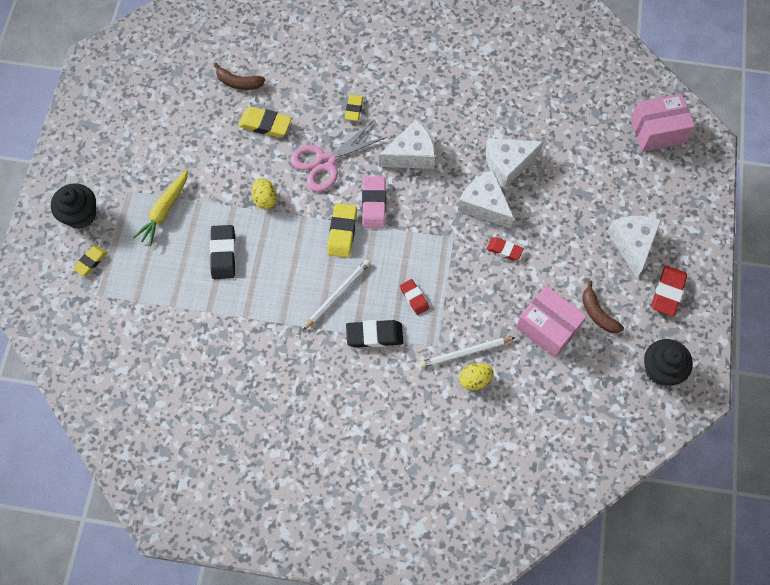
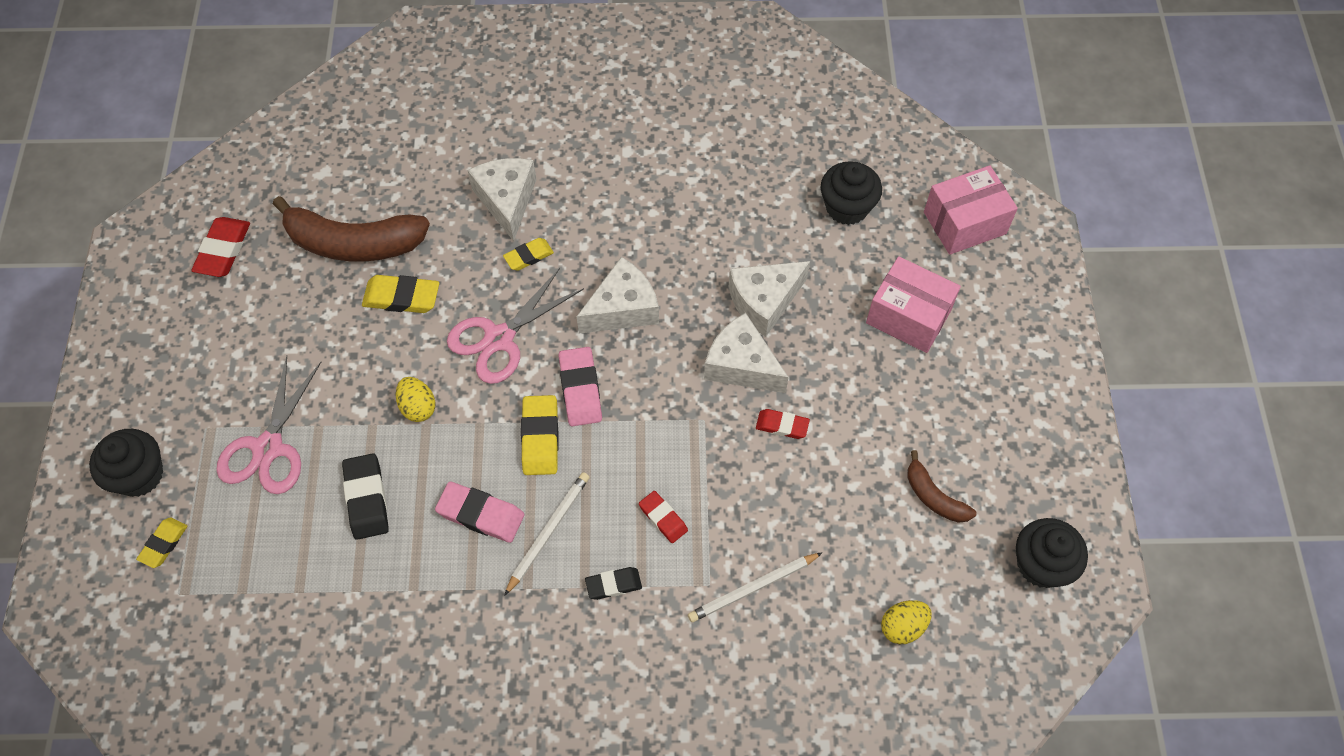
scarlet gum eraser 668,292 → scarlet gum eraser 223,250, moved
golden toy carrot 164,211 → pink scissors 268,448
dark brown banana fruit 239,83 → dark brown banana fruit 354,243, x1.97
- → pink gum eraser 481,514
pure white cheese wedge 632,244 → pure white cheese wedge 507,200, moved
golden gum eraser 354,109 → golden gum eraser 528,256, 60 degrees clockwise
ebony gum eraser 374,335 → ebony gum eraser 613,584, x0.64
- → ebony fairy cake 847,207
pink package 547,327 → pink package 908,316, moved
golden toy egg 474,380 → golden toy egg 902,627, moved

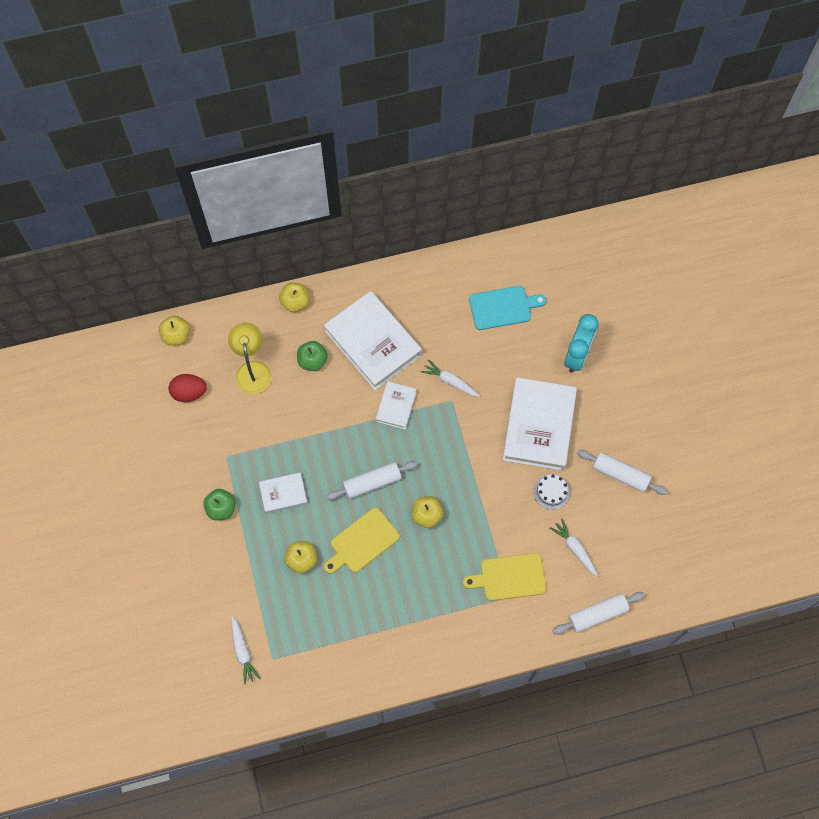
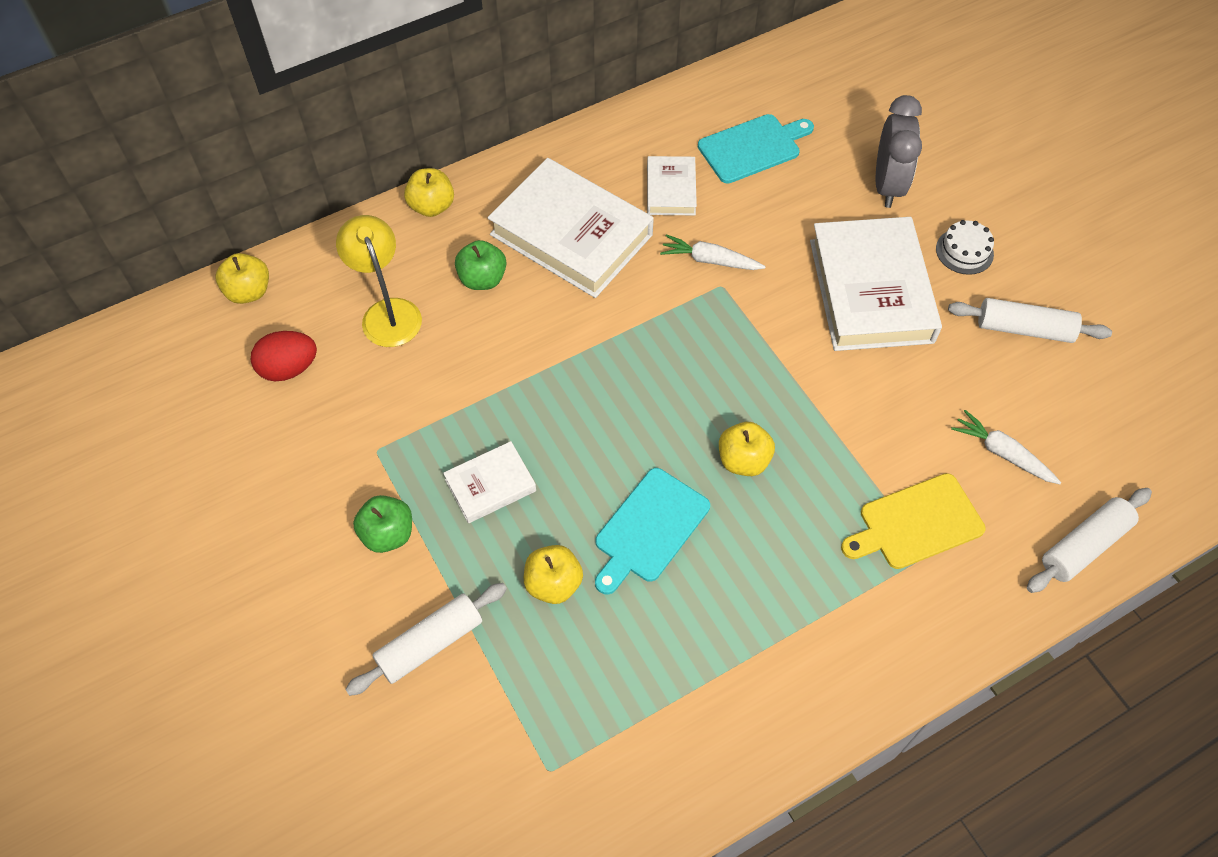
pure white rolling pin 372,483 → pure white rolling pin 430,644, moved
golden chopping board 362,542 → aqua chopping board 649,529
pure white hardcover 396,406 → pure white hardcover 670,190, moved
aqua bedside clock 577,355 → gray bedside clock 887,185
pure white layer cake 551,492 → pure white layer cake 964,251, moved
pure white toy carrot 243,652 → -

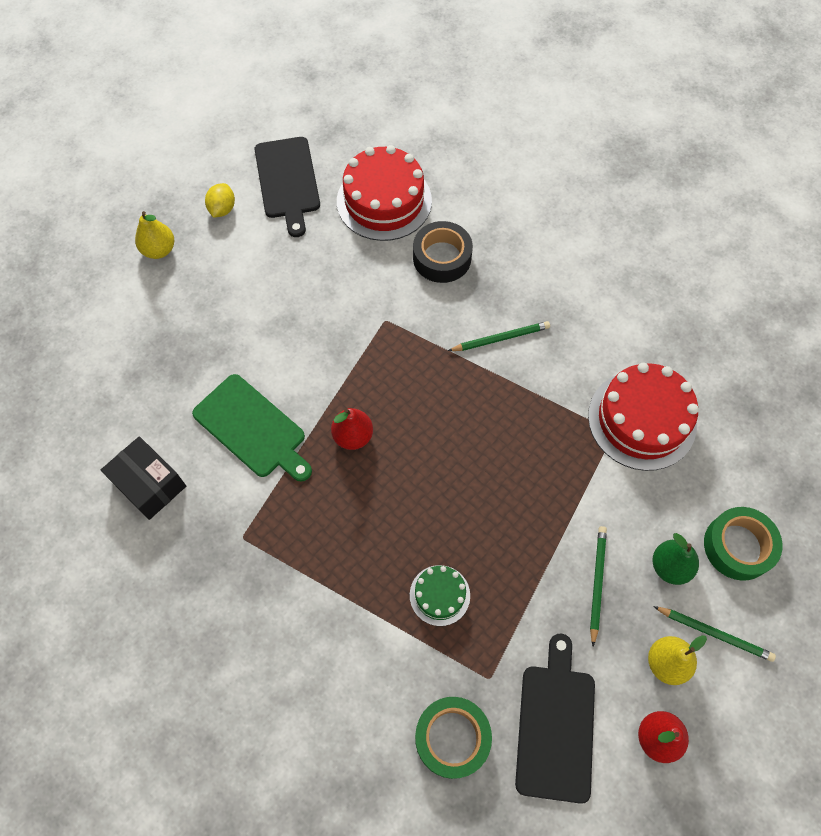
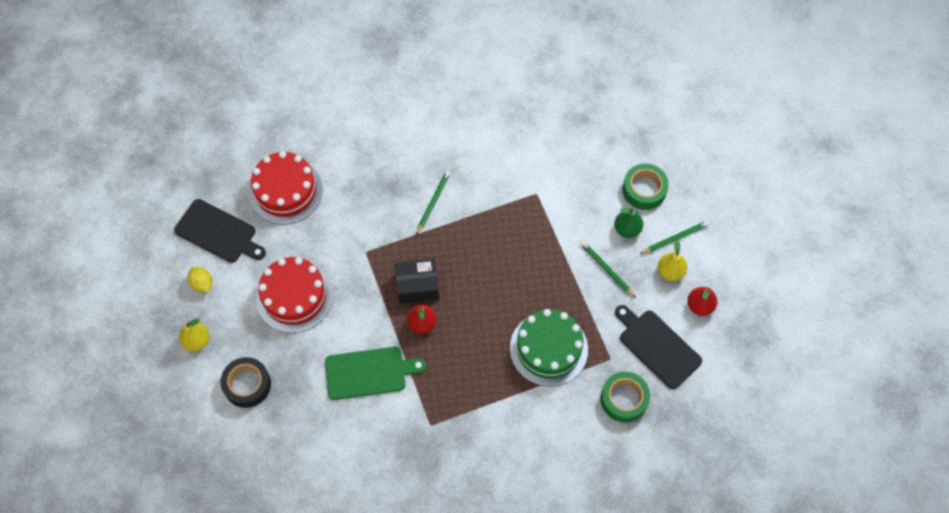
ebony sticky tape 442,258 → ebony sticky tape 247,385, moved
scarlet layer cake 642,420 → scarlet layer cake 294,296, moved
ebony package 149,484 → ebony package 417,286, moved
leaf-green layer cake 439,595 → leaf-green layer cake 548,349, x1.93

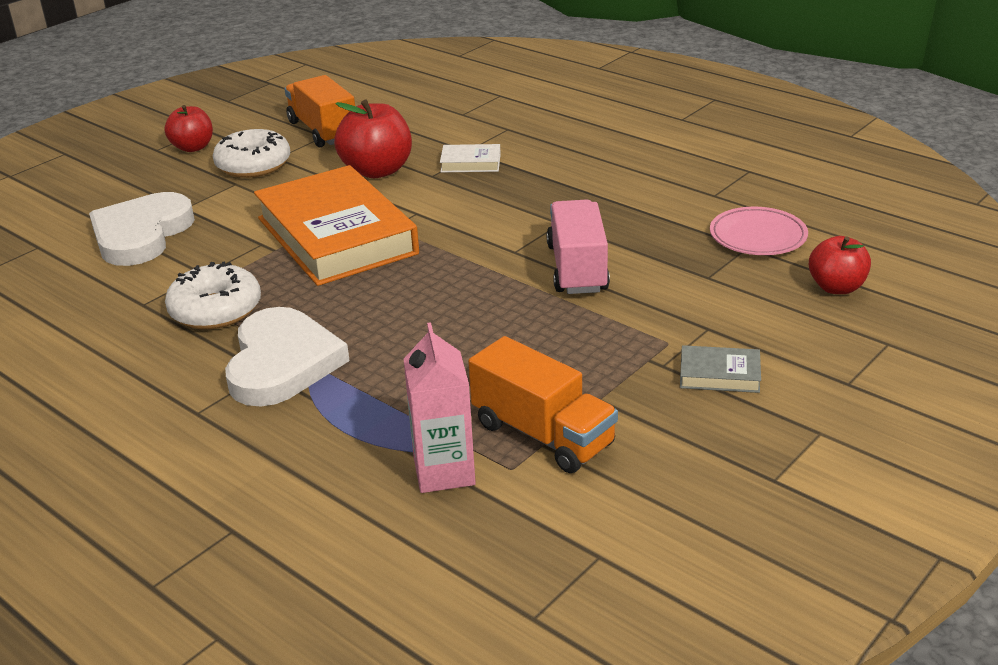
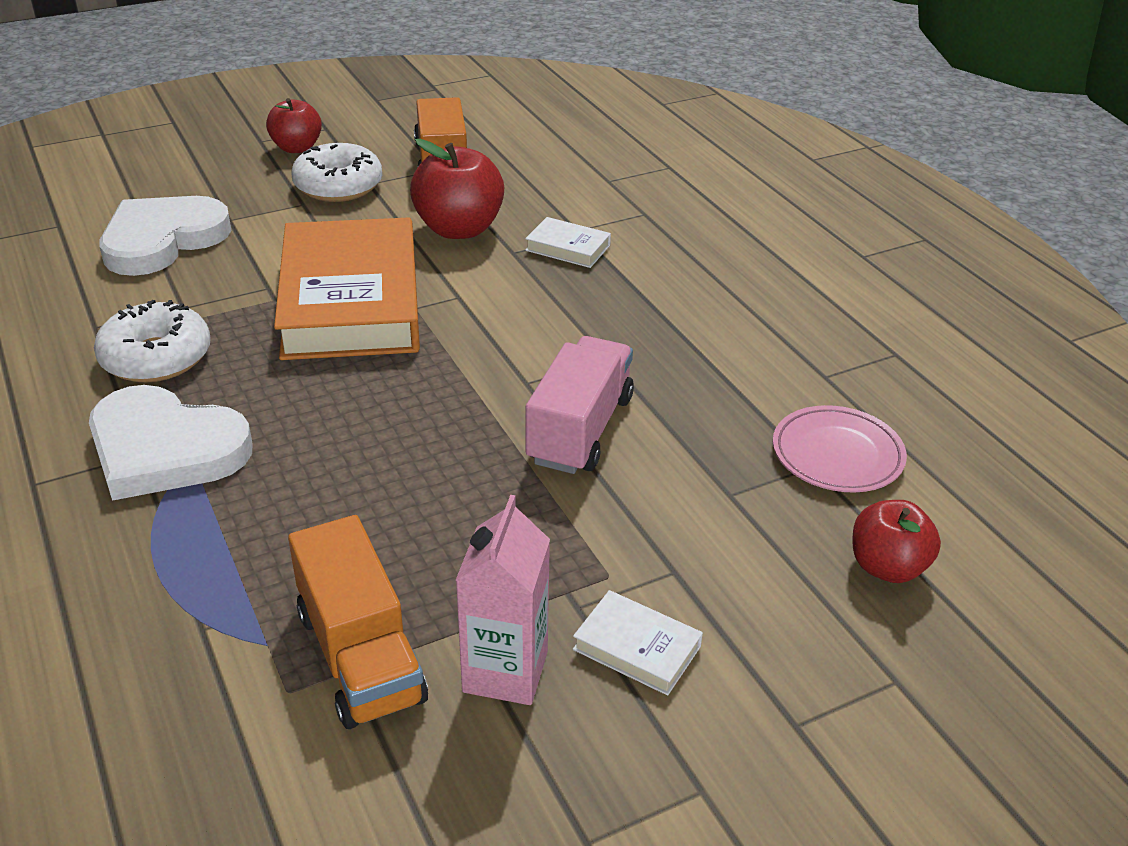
pure white heart 282,363 → pure white heart 165,449, 90 degrees clockwise
pink juice carton 444,471 → pink juice carton 505,671, moved
gray hardcover 719,374 → pure white hardcover 637,648

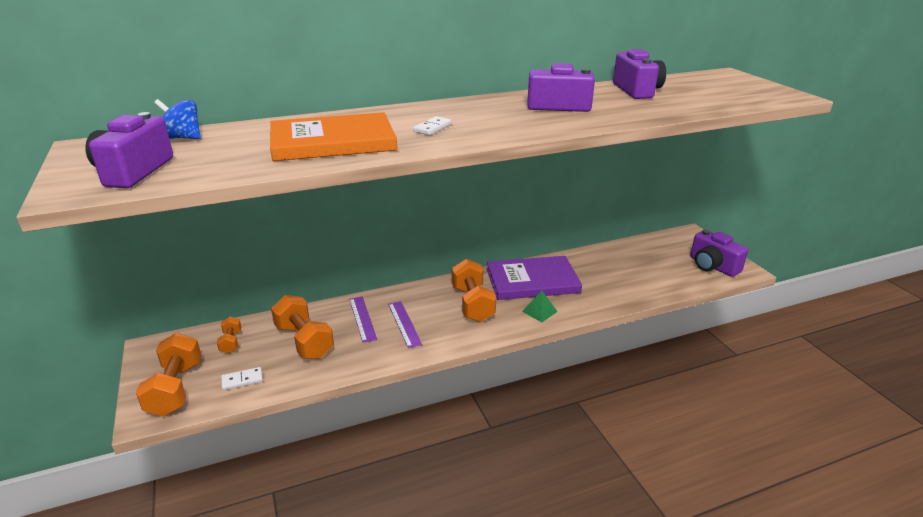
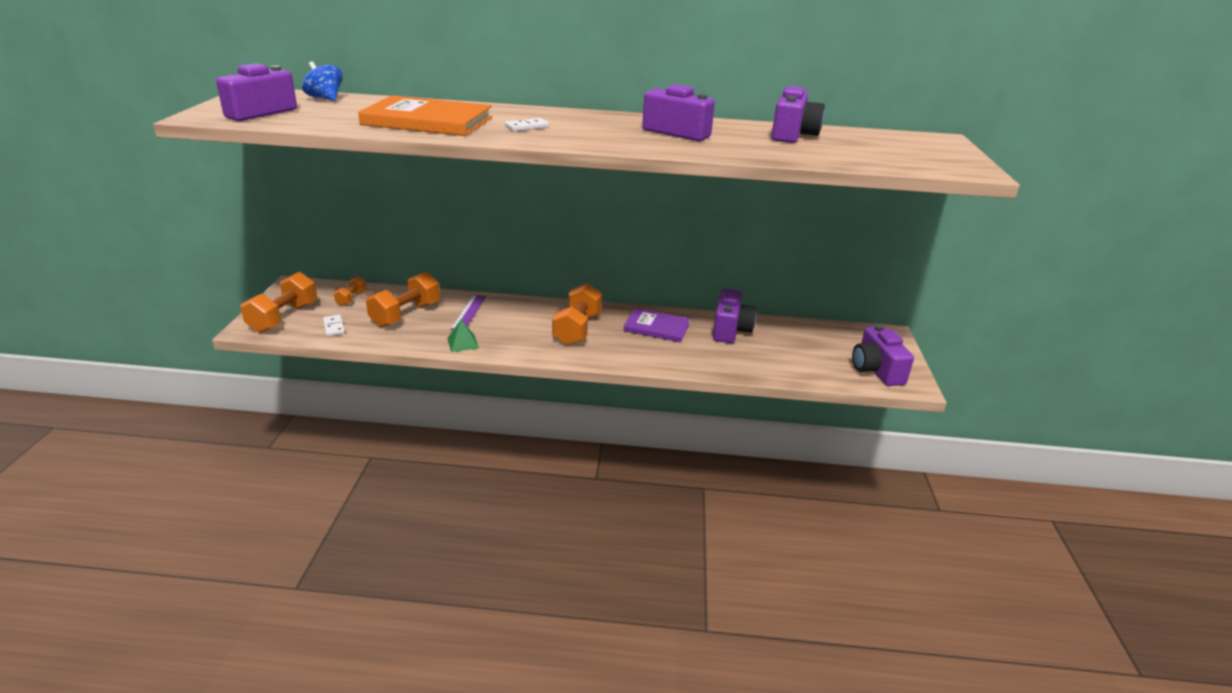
pure white domino piece 242,380 → pure white domino piece 334,327, 60 degrees clockwise
orange-coloured hand weight 304,341 → orange-coloured hand weight 405,315, 45 degrees clockwise
leaf-green solid pyramid 539,311 → leaf-green solid pyramid 463,343, moved
violet hardcover 532,281 → violet hardcover 656,327, x0.64
- → violet camera 730,330
violet measuring stick 404,323 → -

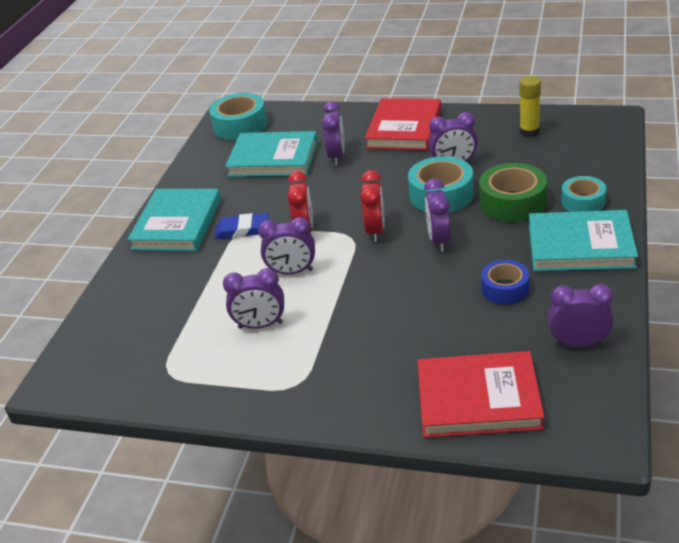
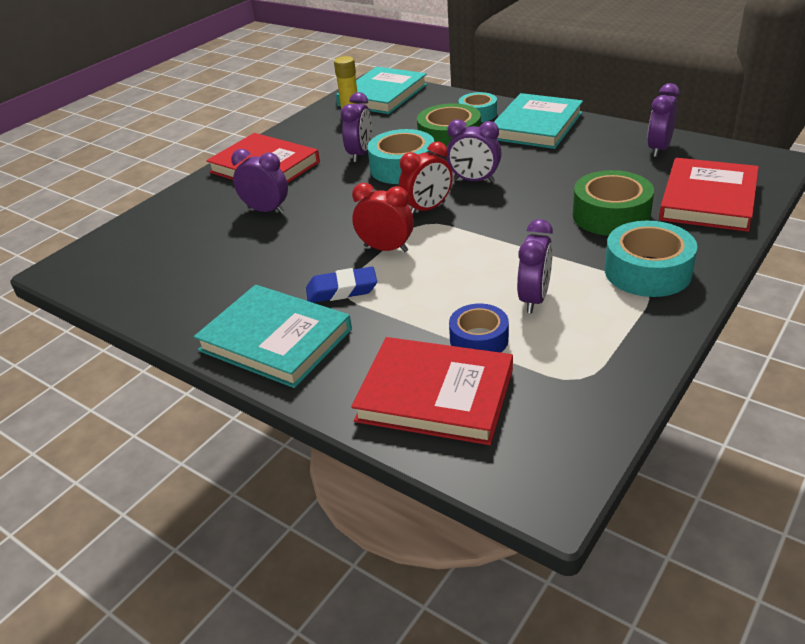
blue gum eraser 242,230 → blue gum eraser 342,290, 60 degrees clockwise
aqua hardcover 273,158 → aqua hardcover 382,95, moved
- → scarlet hardcover 435,395
scarlet bedside clock 375,231 → scarlet bedside clock 427,209, 120 degrees clockwise
blue sticky tape 505,289 → blue sticky tape 479,339, moved
- → leaf-green sticky tape 611,215
aqua sticky tape 240,125 → aqua sticky tape 647,271, moved
violet bedside clock 292,272 → -

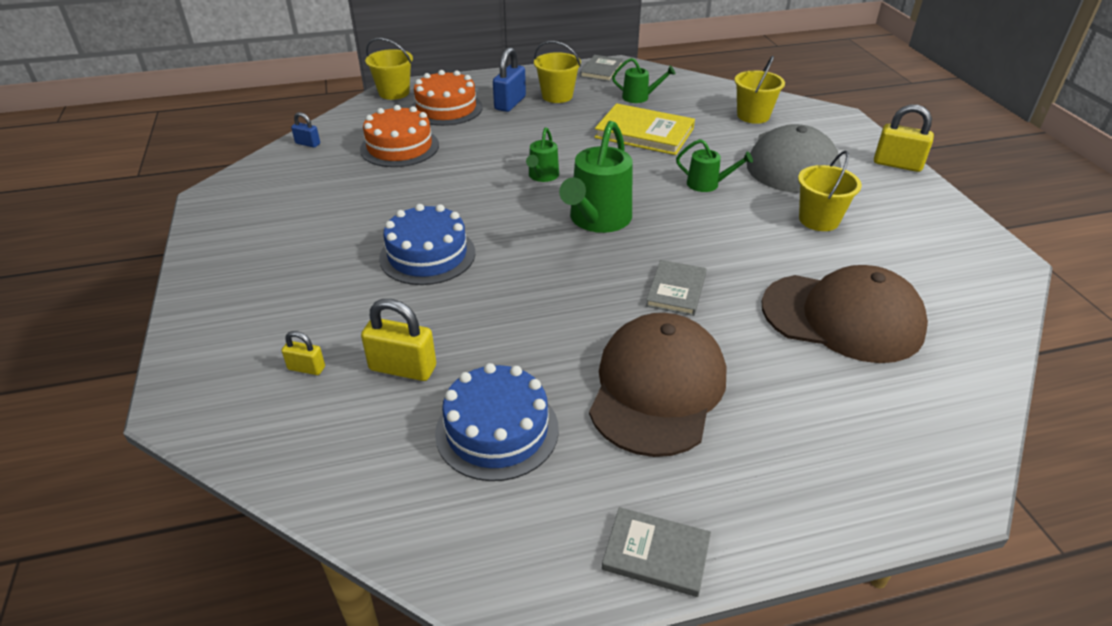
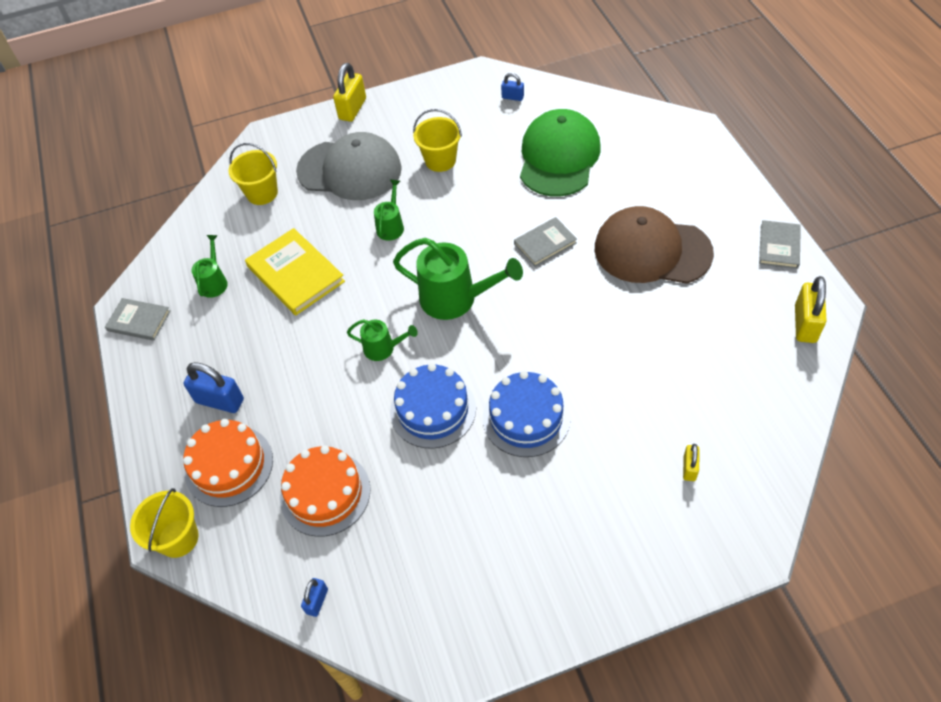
golden hardcover 644,133 → golden hardcover 295,274, 60 degrees counterclockwise
blue layer cake 497,430 → blue layer cake 433,410, moved
- → blue small lock 512,97
gray hardcover 676,290 → gray hardcover 545,243, 45 degrees counterclockwise
dark brown cap 842,317 → leaf-green cap 559,157
golden small lock 403,368 → golden small lock 805,324, moved
golden bucket 557,96 → -

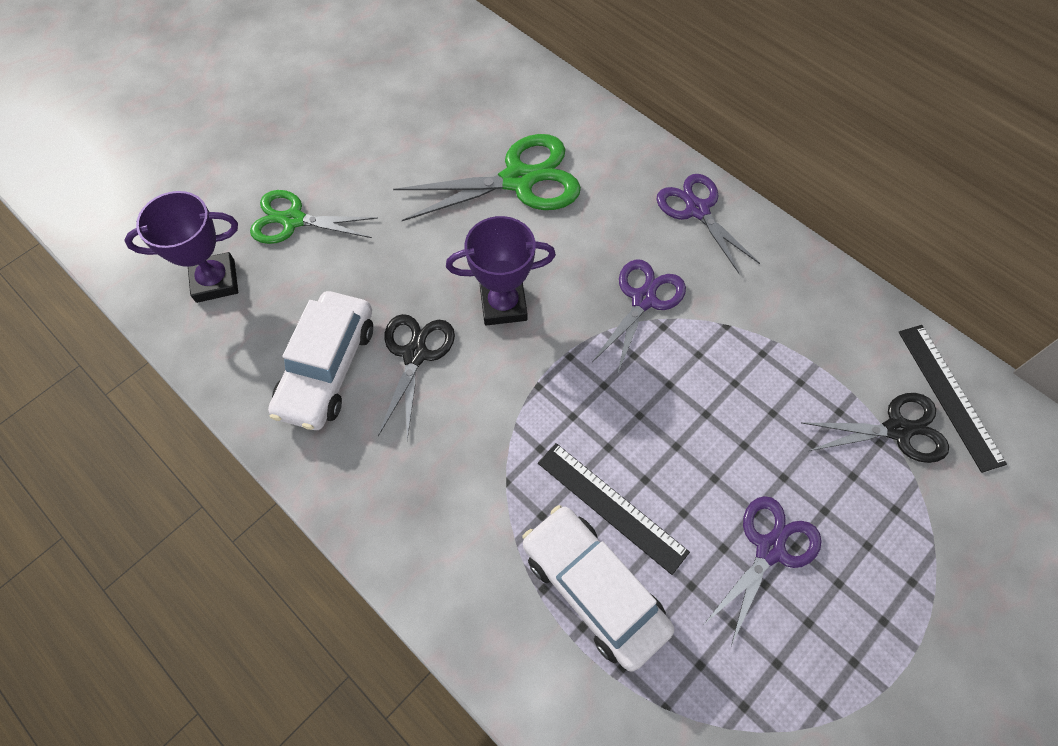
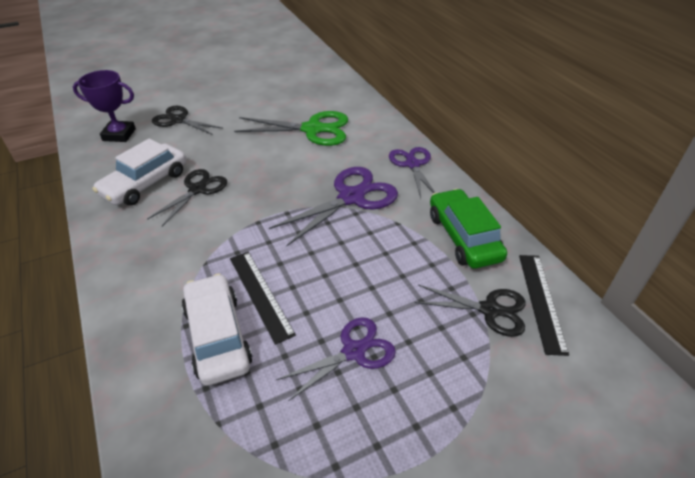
leaf-green scissors 293,220 → ebony scissors 178,120
violet scissors 643,299 → violet scissors 351,197, x1.51
- → leaf-green toy car 463,237
violet trophy 503,305 → -

